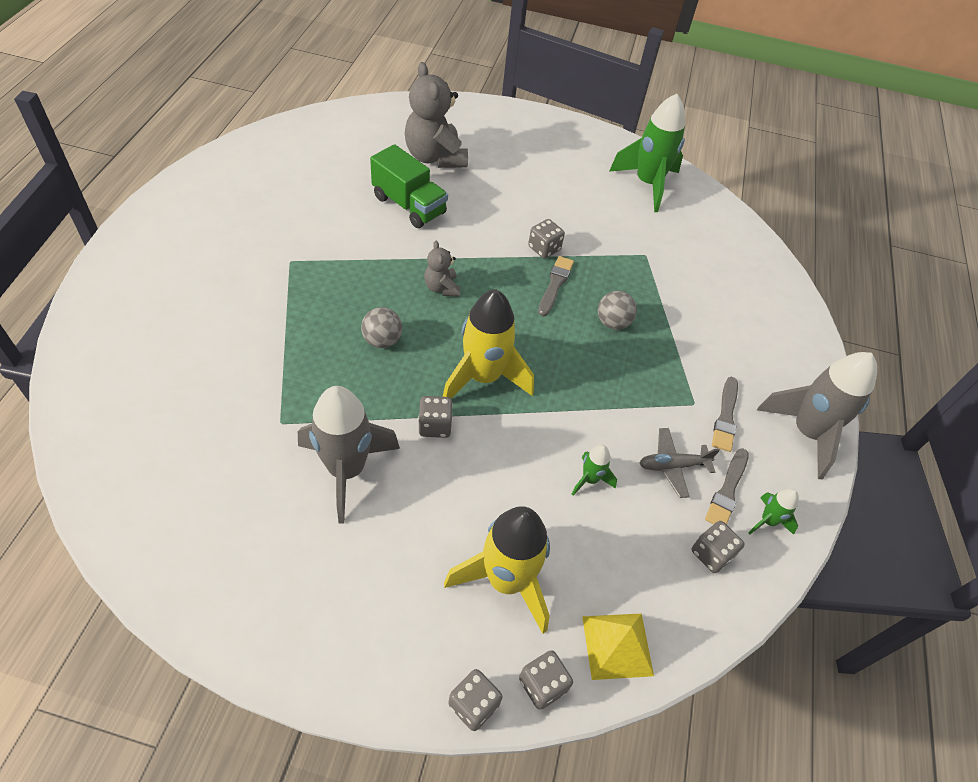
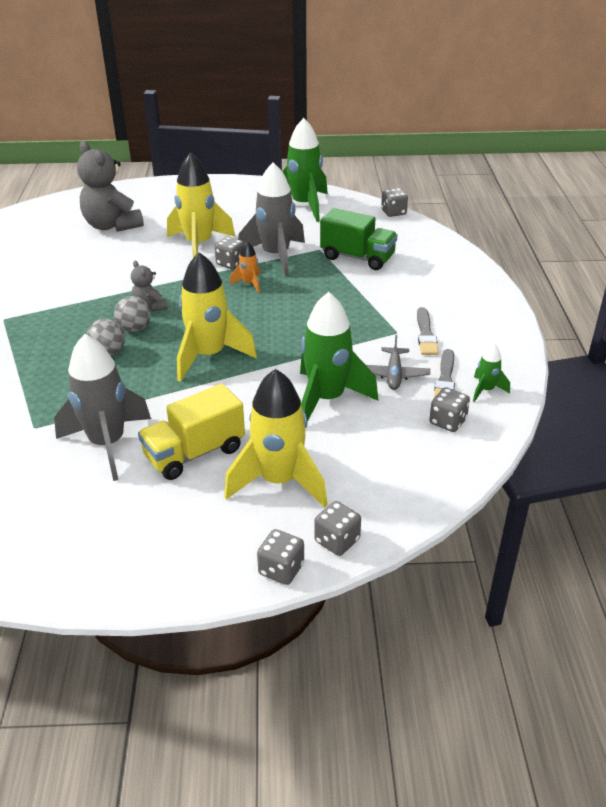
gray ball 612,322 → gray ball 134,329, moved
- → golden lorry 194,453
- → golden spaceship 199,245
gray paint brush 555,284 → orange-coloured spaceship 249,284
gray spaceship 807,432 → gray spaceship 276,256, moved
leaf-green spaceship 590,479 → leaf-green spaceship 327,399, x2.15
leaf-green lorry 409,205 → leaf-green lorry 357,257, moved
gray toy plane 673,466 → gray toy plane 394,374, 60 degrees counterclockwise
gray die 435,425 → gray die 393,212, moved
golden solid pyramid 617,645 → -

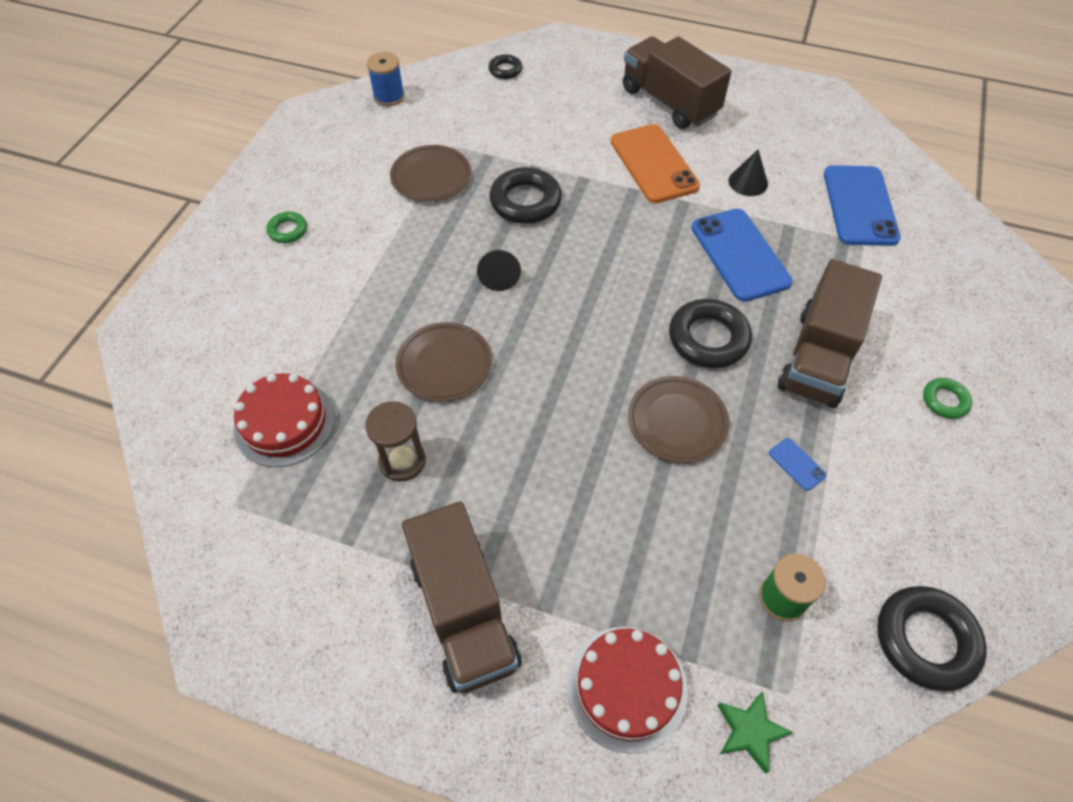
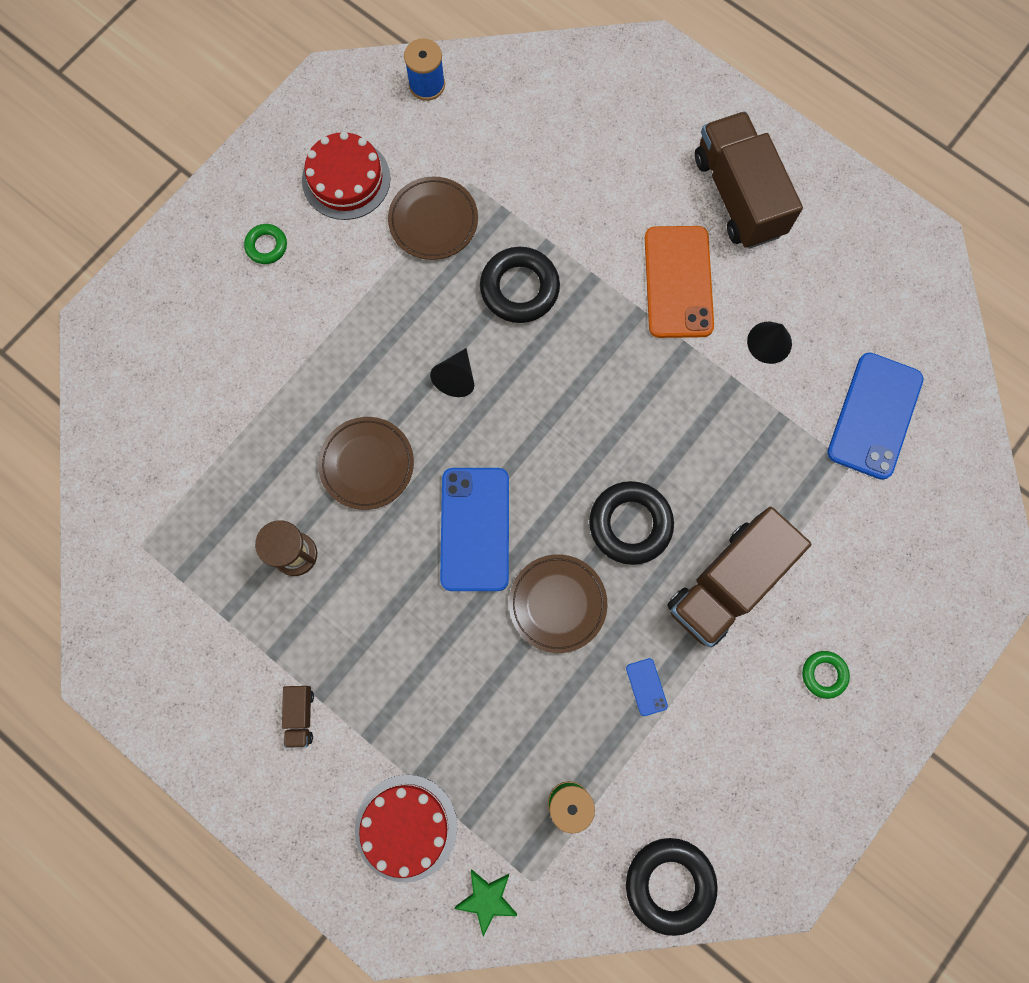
dark brown lorry 464,612 → dark brown lorry 300,716, x0.42
scarlet layer cake 284,422 → scarlet layer cake 346,179, moved
blue smartphone 740,255 → blue smartphone 475,529, moved
ebony torus 505,70 → -

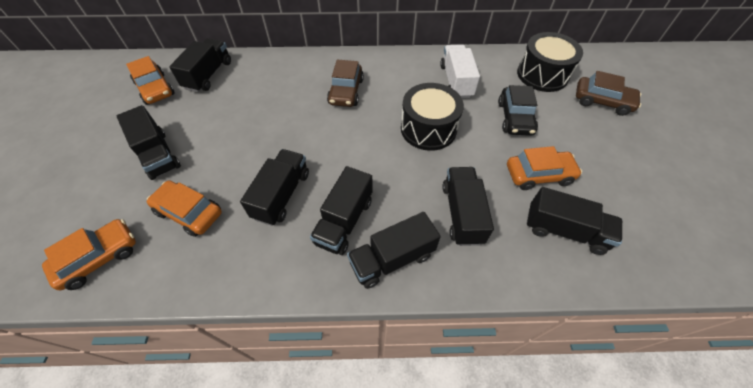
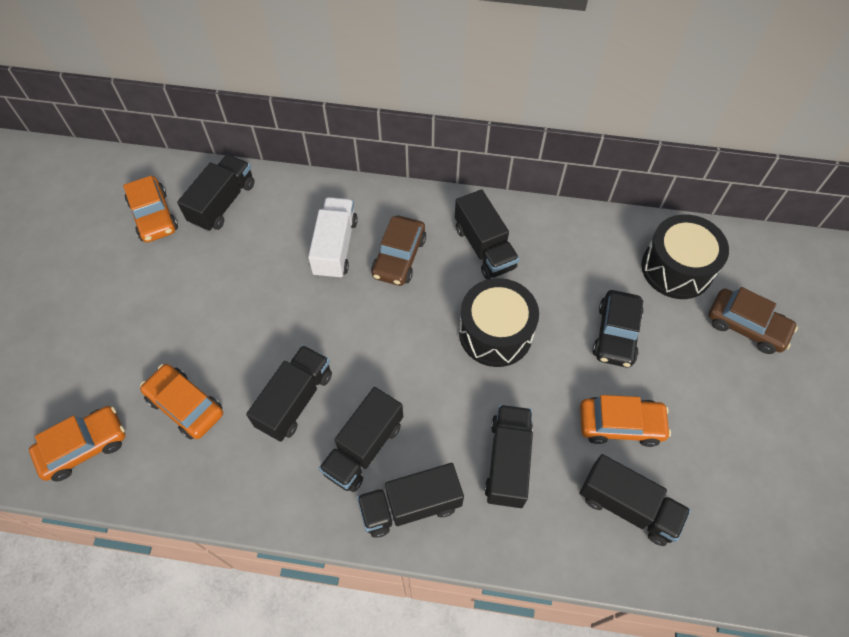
pure white lorry 456,81 → pure white lorry 335,247, moved
ebony lorry 158,155 → ebony lorry 484,248, moved

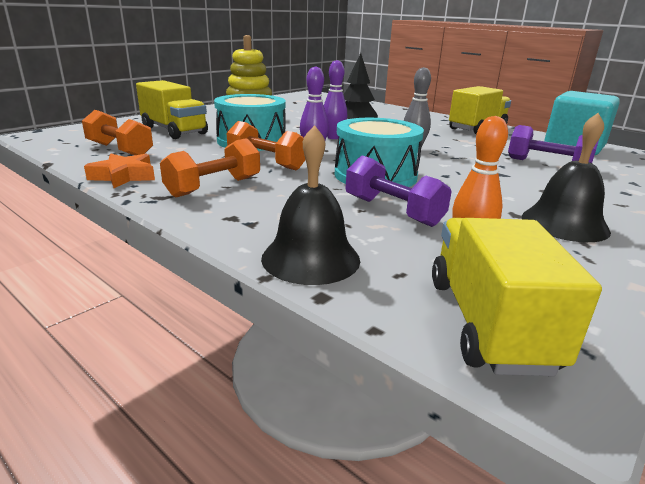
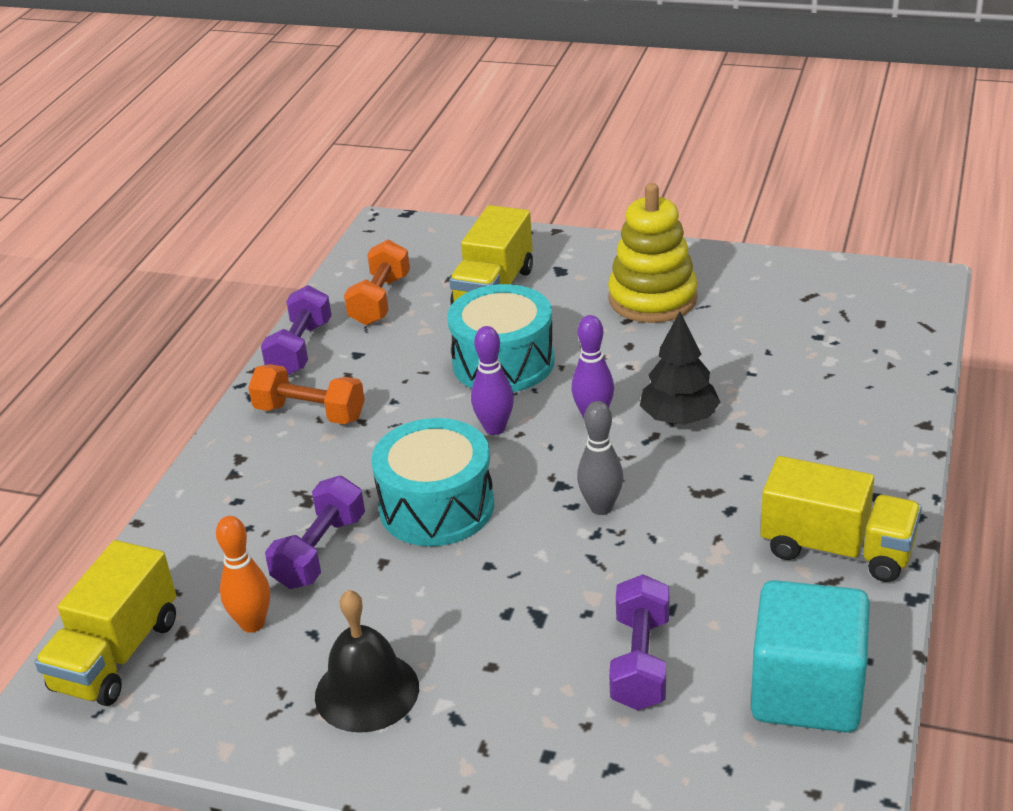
golden lorry 488,323 → golden lorry 117,655, 135 degrees clockwise
orange-coloured five-pointed star 124,176 → violet hand weight 300,349
orange-coloured hand weight 266,163 → -
ebony school bell 310,258 → -

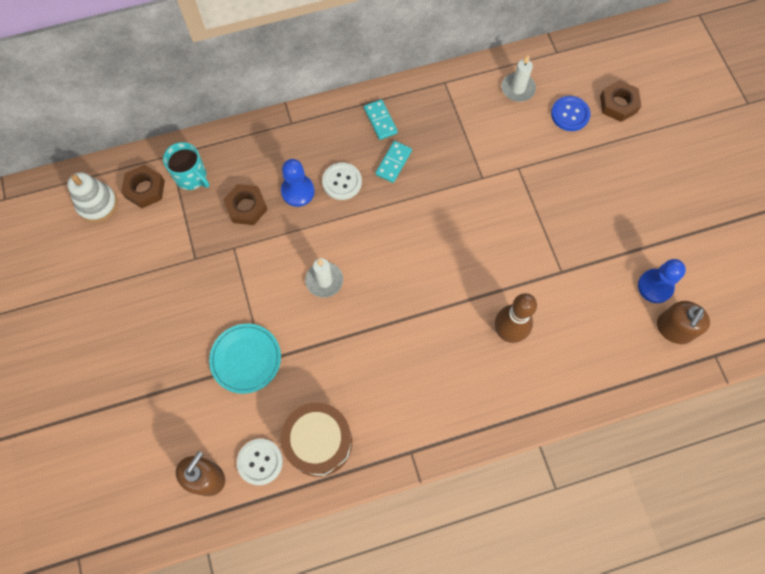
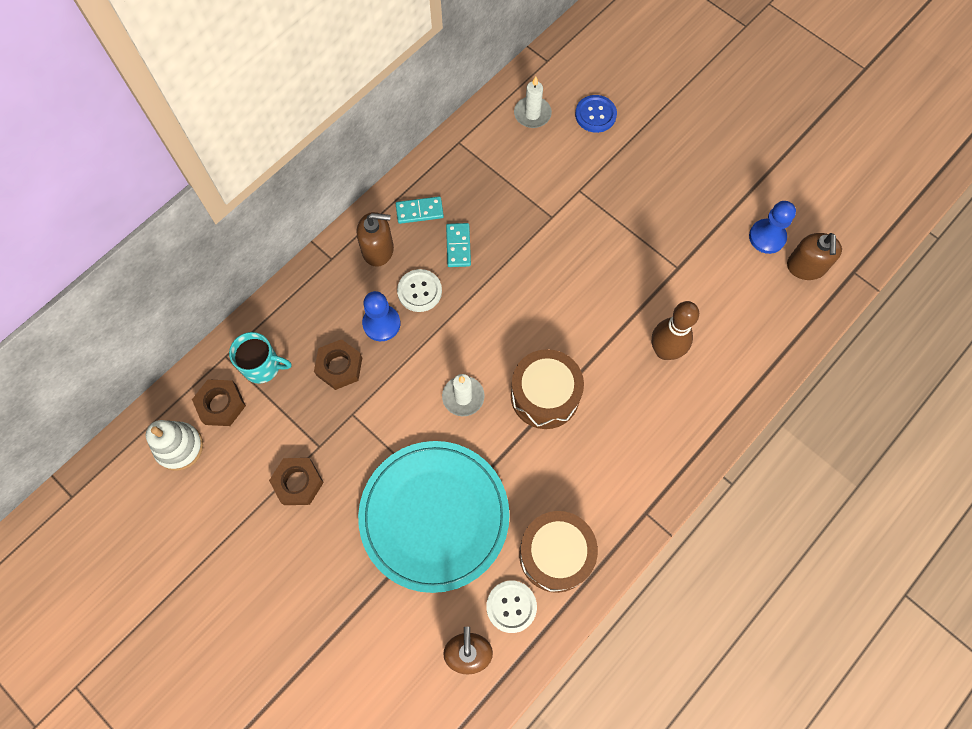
dark brown nut 618,104 → dark brown nut 298,483, moved
- → dark brown soap dispenser 378,249
aqua plate 246,359 → aqua plate 434,516, x1.86
aqua domino piece 380,121 → aqua domino piece 419,211, 45 degrees counterclockwise
- → dark brown toy drum 545,395

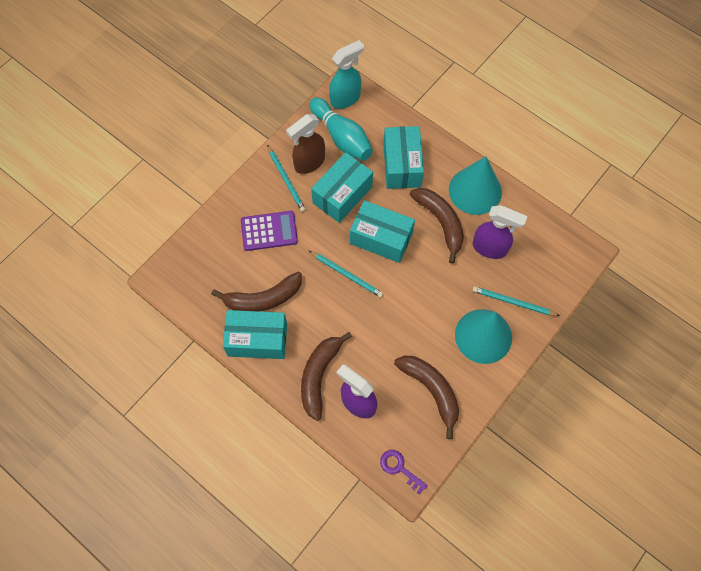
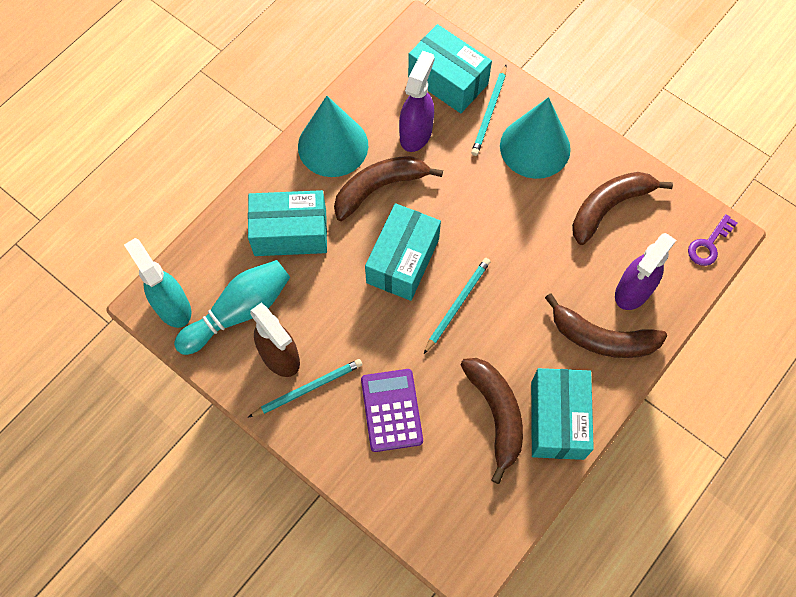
aqua package 342,195 → aqua package 448,80, moved

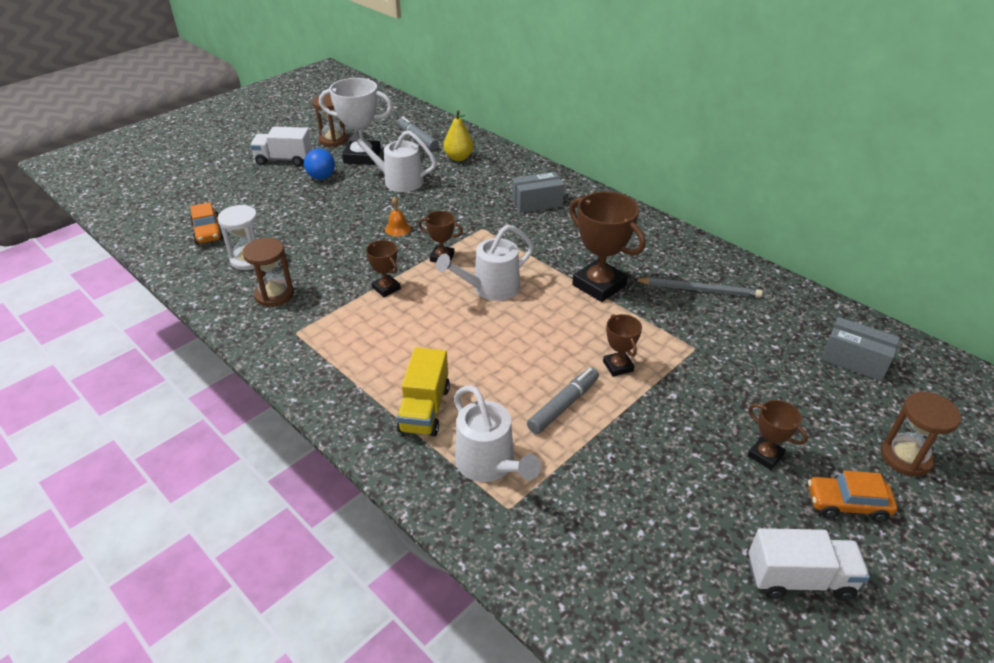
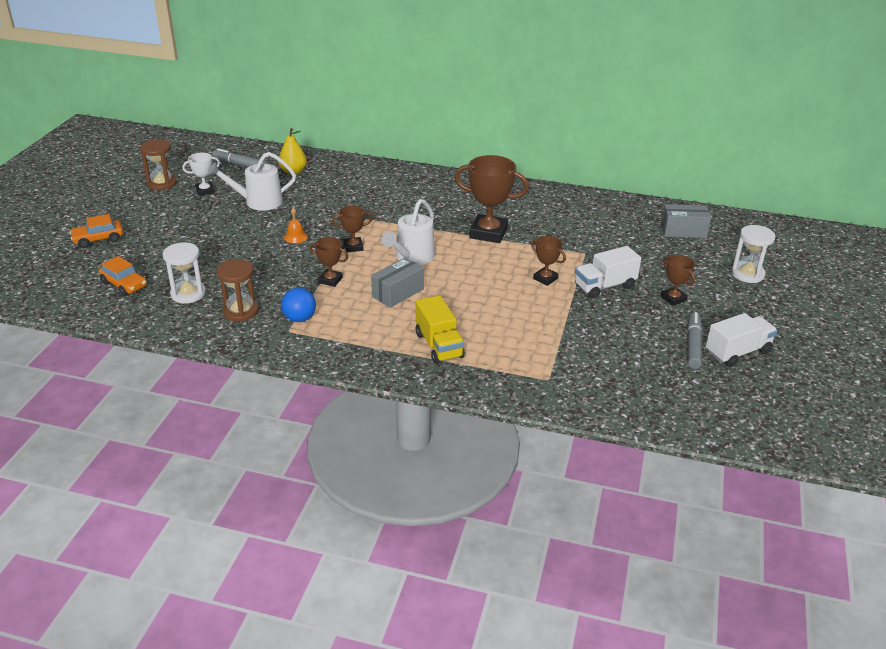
orange-coloured toy car 847,504 → orange-coloured toy car 98,239, moved
pure white trophy 362,157 → pure white trophy 205,191, x0.53
blue ball 321,177 → blue ball 299,318, moved
gray package 537,203 → gray package 398,293, moved
pure white lorry 284,160 → pure white lorry 605,286, moved
dark brown trophy 765,455 → dark brown trophy 673,299, 45 degrees clockwise
gray marker 563,405 → gray marker 693,345, moved
dark brown sandglass 906,457 → pure white sandglass 747,274
pure white sprinkling can 490,464 → -
gray pencil 699,290 → -

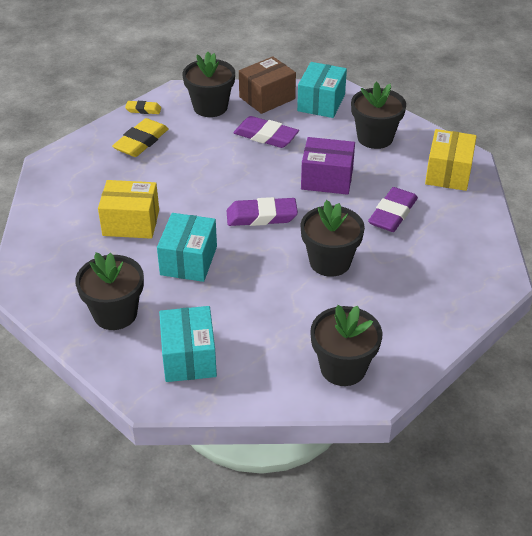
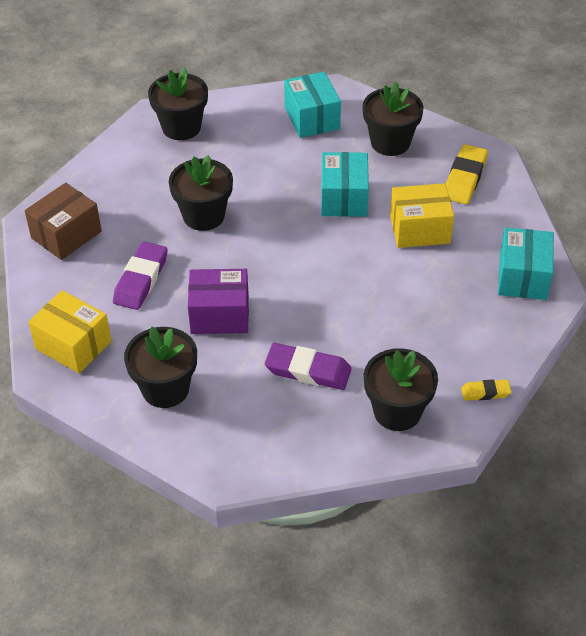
dark brown package 267,98 → dark brown package 66,235, moved
golden package 448,173 → golden package 73,345, 60 degrees counterclockwise
golden gum eraser 141,141 → golden gum eraser 464,178, moved
aqua package 321,103 → aqua package 523,277, moved
violet gum eraser 261,216 → -

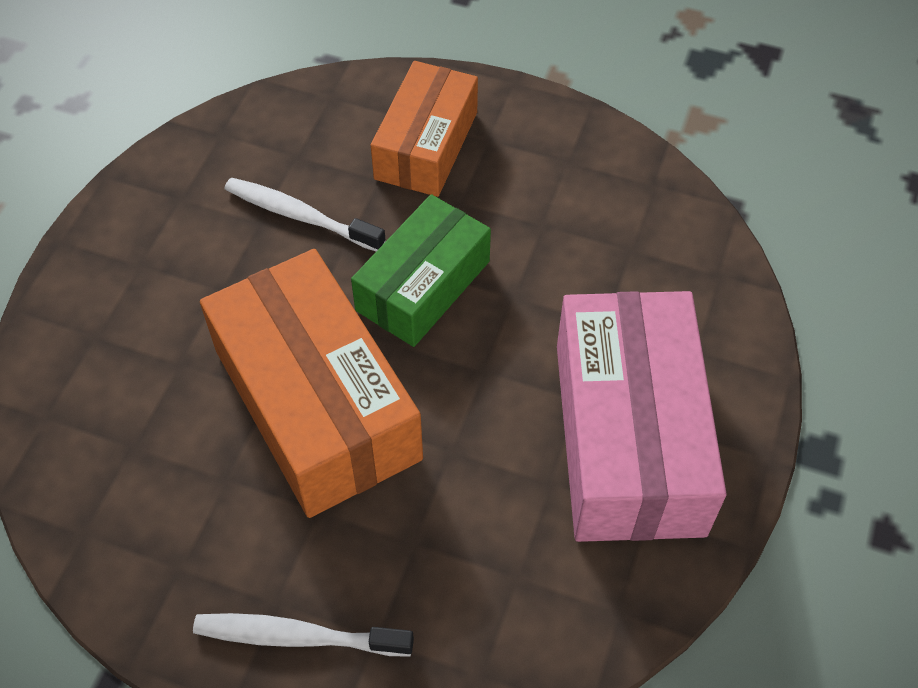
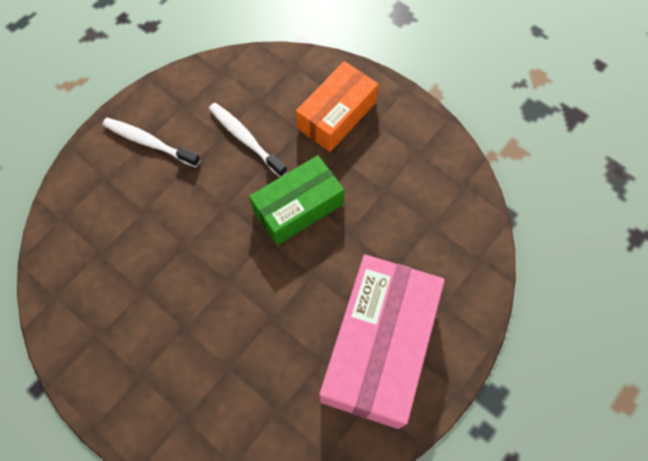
pure white tooth brush 297,636 → pure white tooth brush 149,142, moved
orange-coloured package 316,404 → -

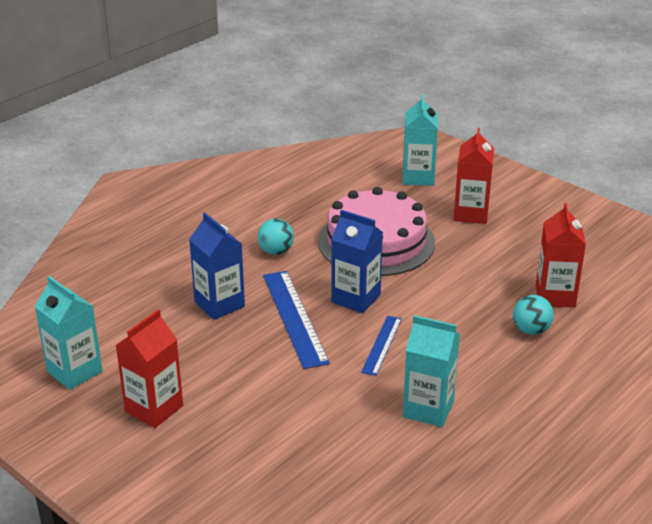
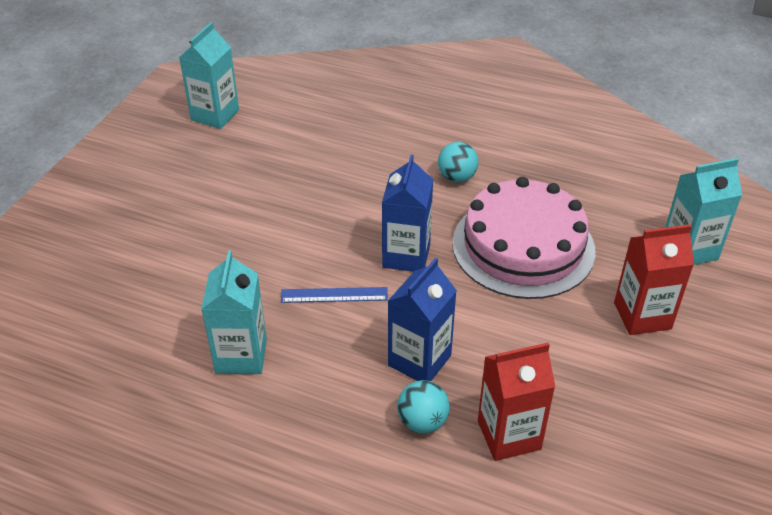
blue juice carton 219,304 → blue juice carton 419,360, moved
scarlet juice carton 154,408 → -
blue measuring stick 295,317 → -

